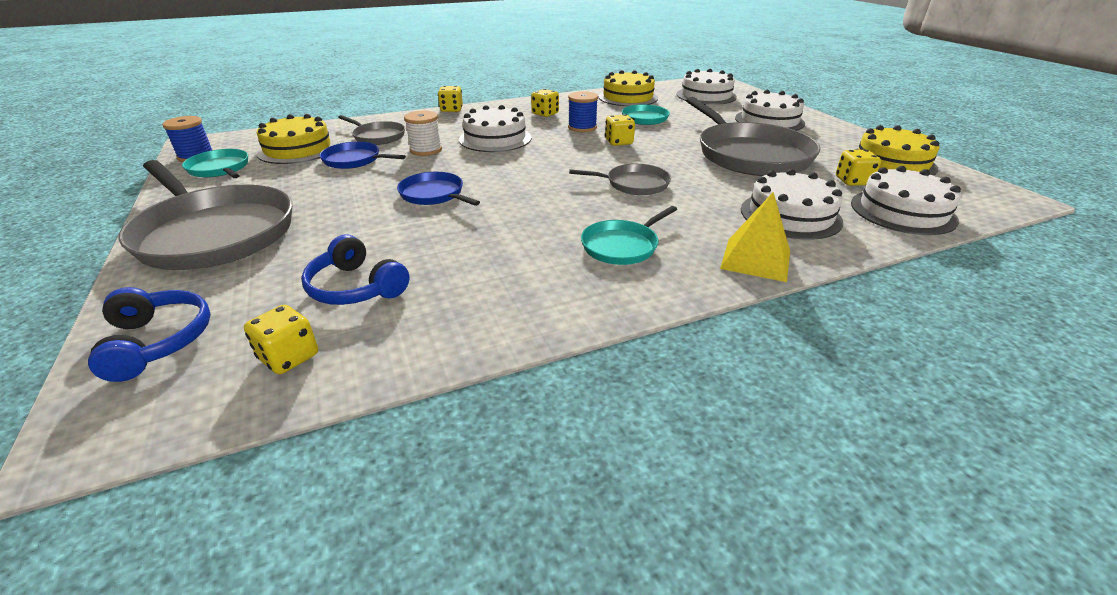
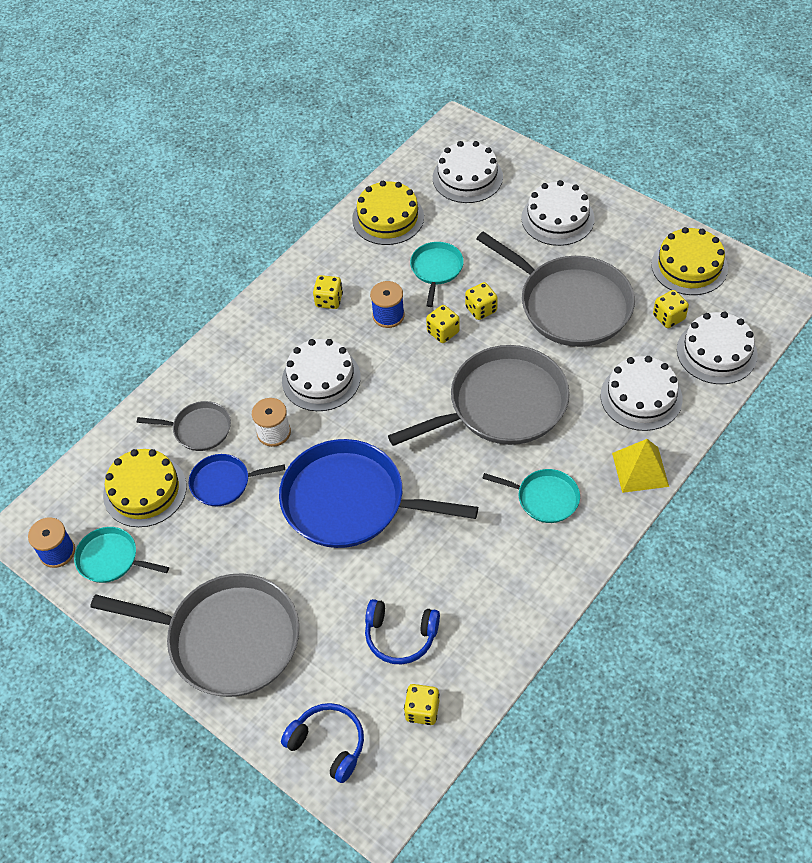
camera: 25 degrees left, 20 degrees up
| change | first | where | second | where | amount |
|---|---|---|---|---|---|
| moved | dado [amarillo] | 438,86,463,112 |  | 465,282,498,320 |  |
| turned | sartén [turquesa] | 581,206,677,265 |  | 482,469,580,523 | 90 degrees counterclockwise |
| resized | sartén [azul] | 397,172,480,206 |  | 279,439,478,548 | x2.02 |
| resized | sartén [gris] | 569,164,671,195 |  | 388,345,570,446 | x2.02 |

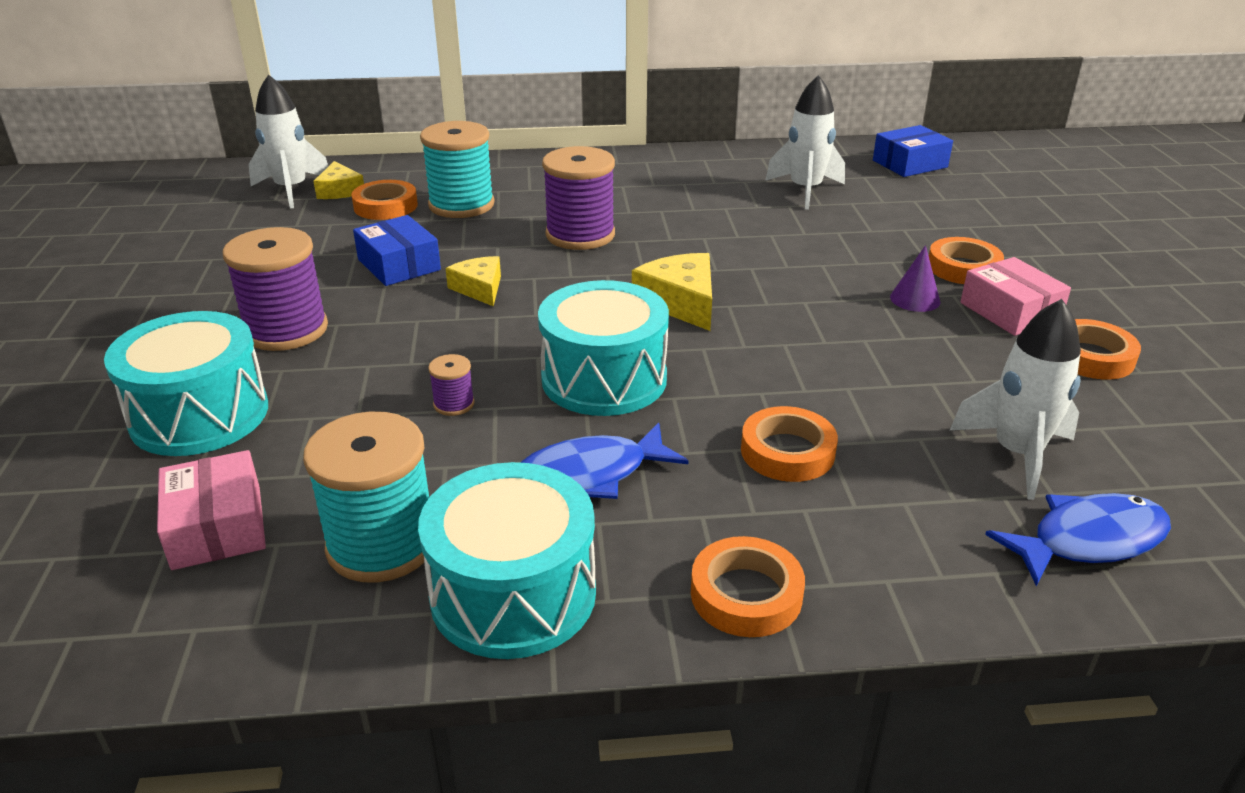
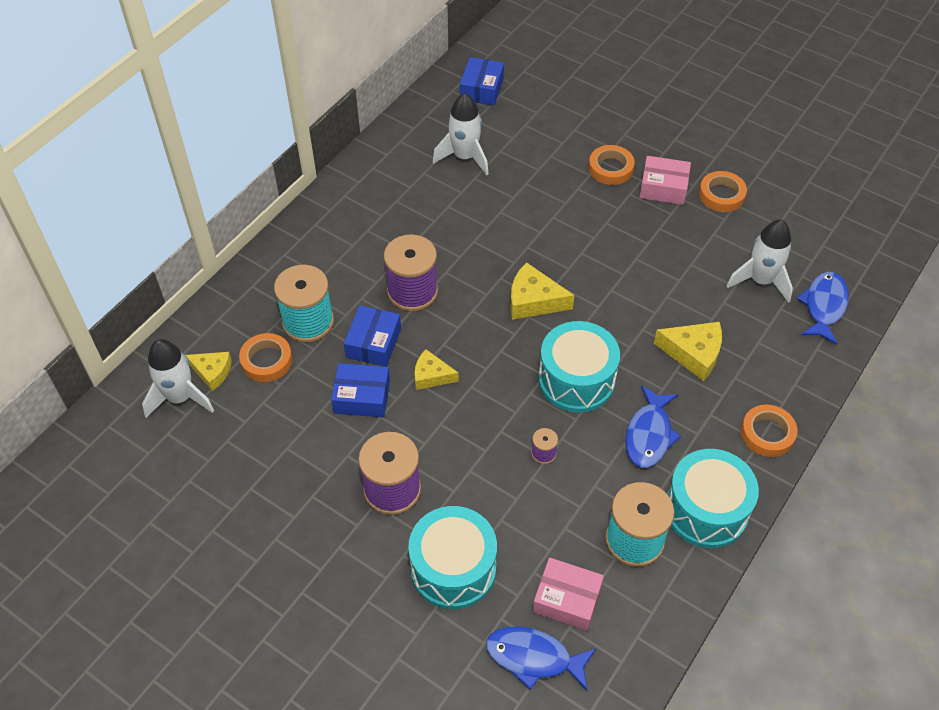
camera: 50 degrees left, 20 degrees up
| change | first | where | second | where | amount |
|---|---|---|---|---|---|
| removed | cono [morado] | 890,245,941,312 |  |  |  |
| added |  |  | caja [azul] | 344,306,401,367 |  |
| added |  |  | pez [azul] | 486,627,596,690 |  |
| replaced | cinta adhesiva [naranja] | 741,406,838,482 | queso [amarillo] | 654,322,722,381 |  |

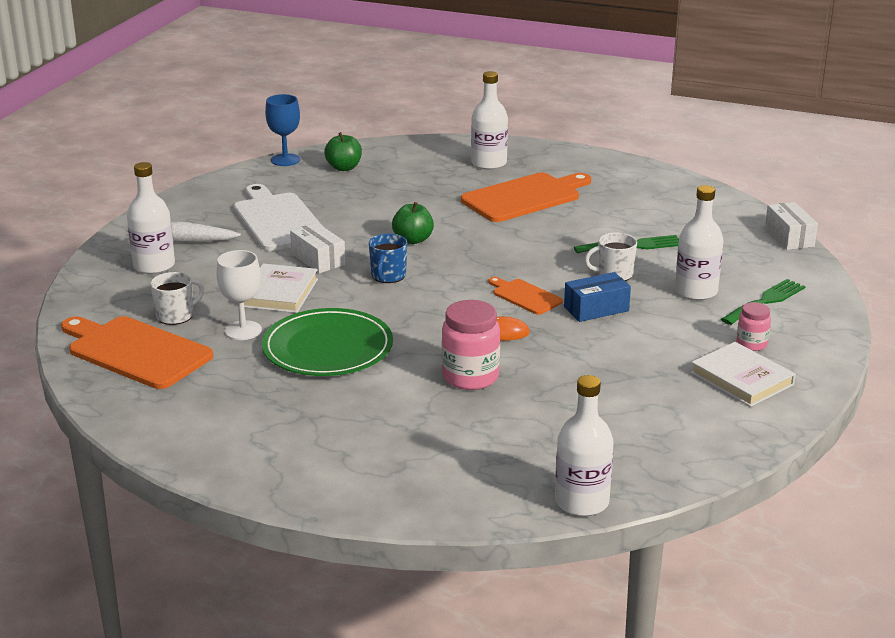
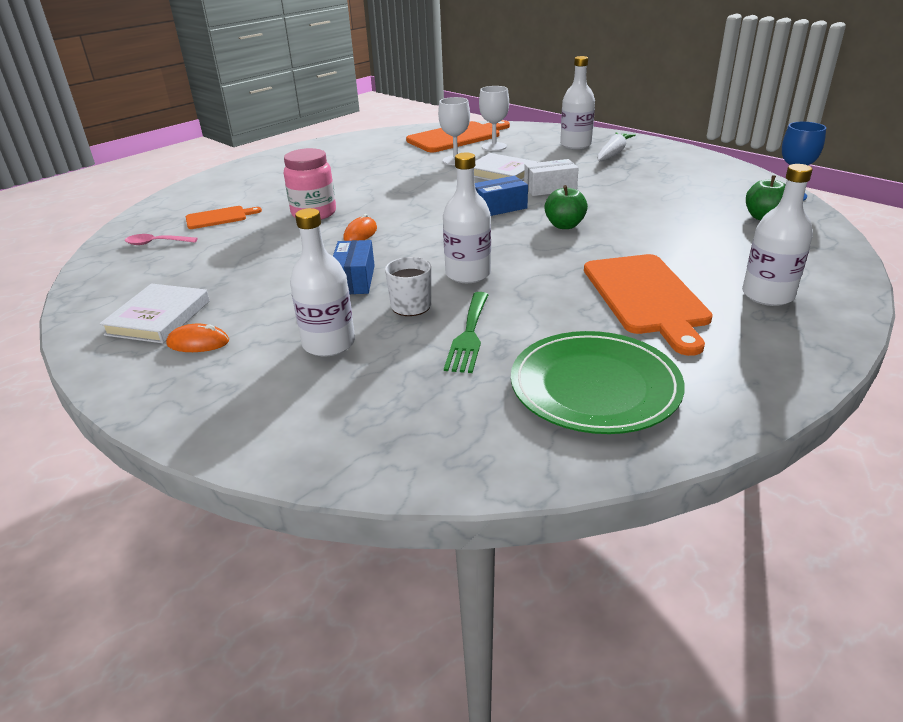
camera: 115 degrees right, 5 degrees up
| change | first | where | second | where | amount |
|---|---|---|---|---|---|
| removed | tabla de cortar [blanco] | 234,184,322,251 |  |  |  |
| removed | tenedor [verde] | 721,279,805,325 |  |  |  |
| removed | caja [blanco] | 765,202,818,250 |  |  |  |
| added |  |  | cuchara [rosa] | 125,234,198,245 |  |
| moved | plato [verde] | 262,308,393,376 |  | 511,331,685,434 |  |
| moved | tabla de cortar [naranja] | 488,277,563,315 |  | 186,206,262,229 |  |
| moved | botella [blanco] | 555,375,614,516 |  | 443,153,491,283 |  |
| replaced | taza [blanco] | 150,272,204,325 | copa [blanco] | 479,86,509,151 |  |
| replaced | taza [azul] | 369,234,407,283 | caja [azul] | 475,176,528,216 |  |
| replaced | tarro [rosa] | 737,302,771,351 | ratón [naranja] | 166,324,229,352 |  |
| turned | libro [blanco] | 691,342,796,407 |  | 100,284,210,343 | 60 degrees counterclockwise |

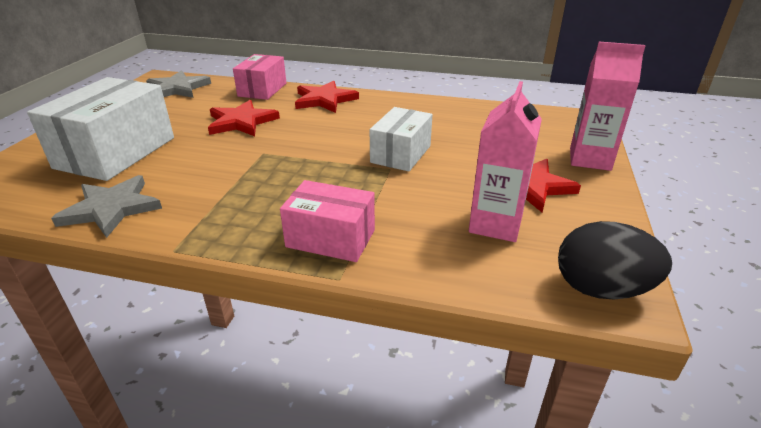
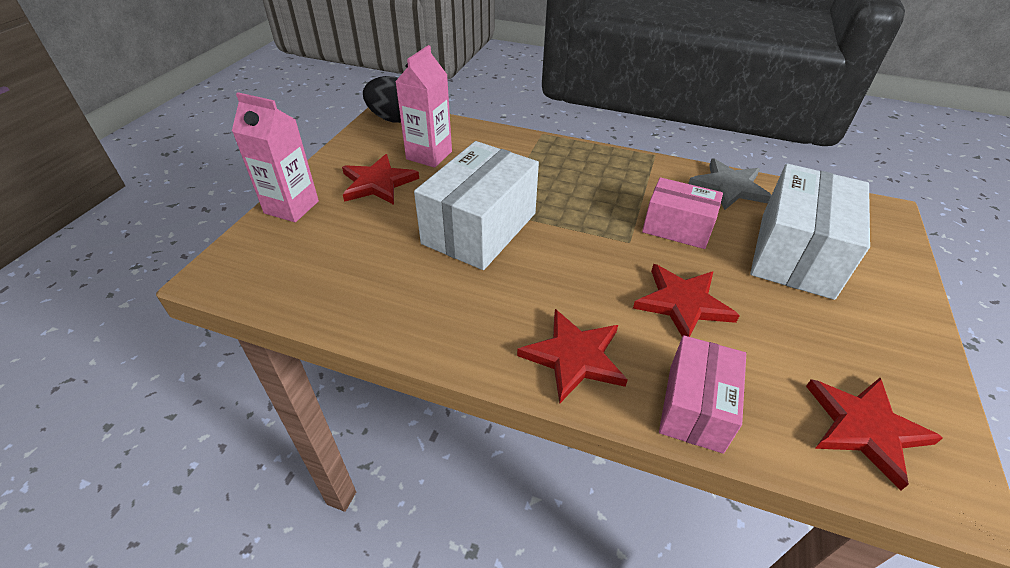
camera: 175 degrees left, 10 degrees up
| change | first | where | second | where | amount |
|---|---|---|---|---|---|
| moved | caja [rosa] | 280,180,375,262 |  | 642,177,723,249 |  |
| recoloured | estrella [gris] | 146,71,211,98 | estrella [rojo] | 806,378,943,490 |  |
| resized | caja [blanco] | 370,107,433,171 |  | 414,141,539,270 | x1.63 |

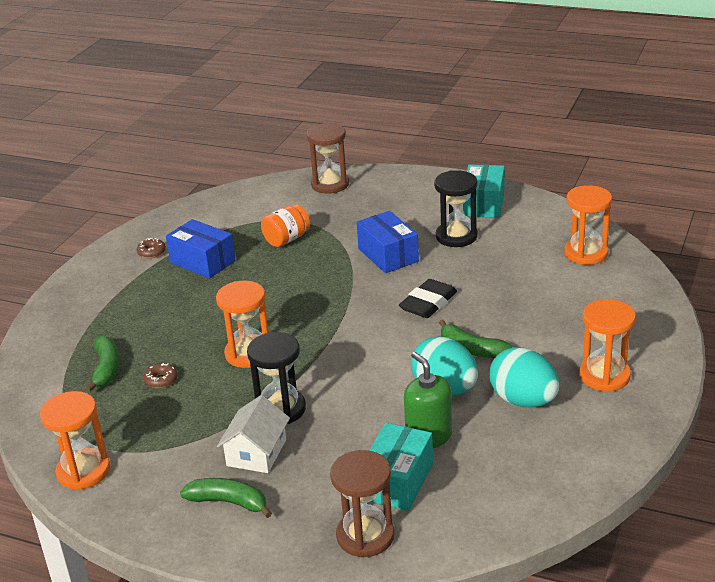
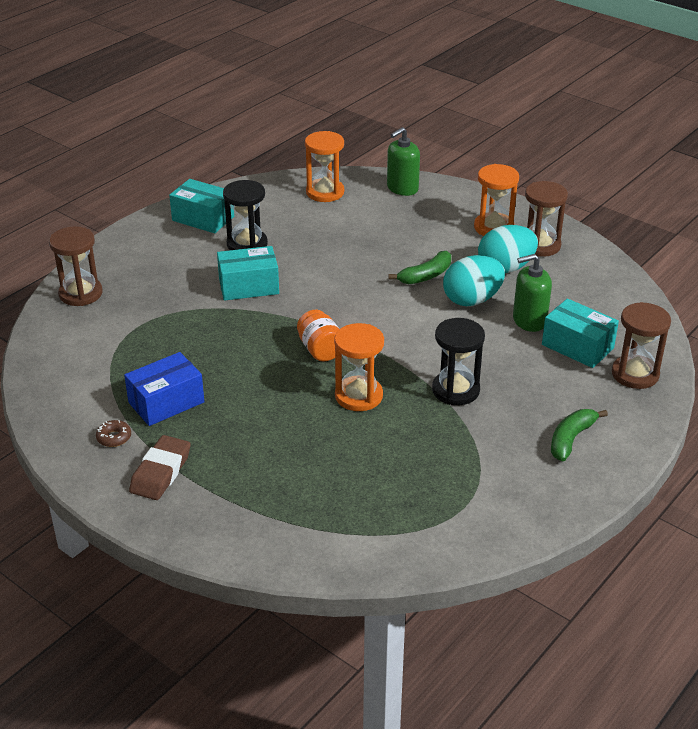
camera: 75 degrees left, 5 degrees up
| change | first | where | second | where | amount |
|---|---|---|---|---|---|
| removed | reloj de arena [naranja] | 40,391,110,490 |  |  |  |
| removed | plátano [verde] | 85,335,120,392 |  |  |  |
| removed | rosquilla [marrón] | 143,363,178,388 |  |  |  |
| removed | casa [blanco] | 217,395,290,473 |  |  |  |
| removed | goma de borrar [negro] | 399,279,457,318 |  |  |  |
| added |  |  | goma de borrar [marrón] | 129,435,191,500 |  |
| added |  |  | dispensador de jabón [verde] | 387,127,420,196 |  |
| added |  |  | reloj de arena [marrón] | 525,181,568,257 |  |
| moved | tarro [naranja] | 261,204,310,247 |  | 297,310,339,362 |  |
| recoloured | caja [azul] | 357,211,419,273 | caja [turquesa] | 217,246,279,301 |  |

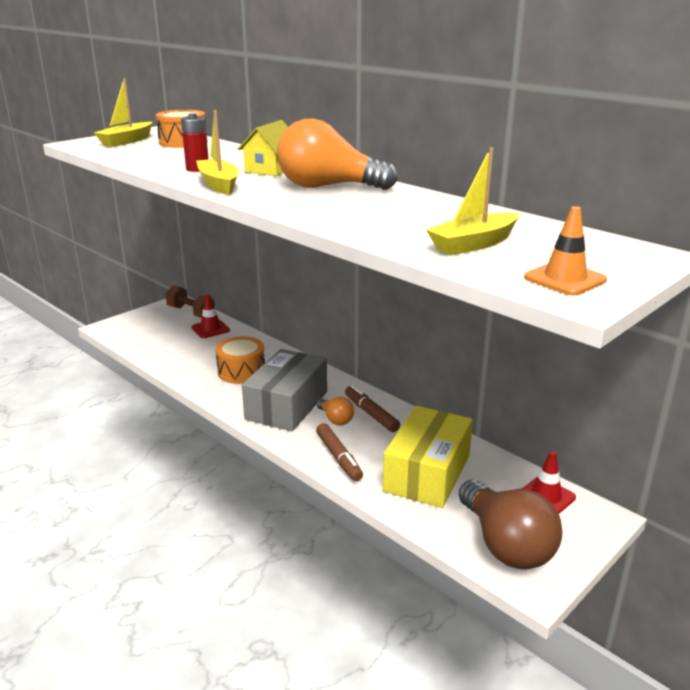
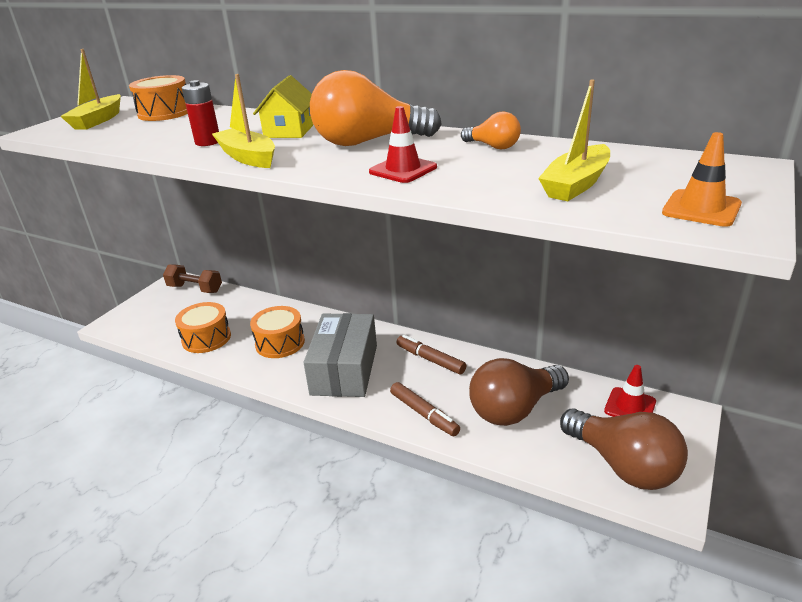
camera: 15 degrees left, 5 degrees up
| change | first | where | second | where | amount |
|---|---|---|---|---|---|
| added |  |  | tambor [naranja] | 175,302,231,353 |  |
| moved | cono de tráfico [rojo] | 191,295,230,338 |  | 369,106,437,183 |  |
| moved | bombilla [naranja] | 317,397,354,425 |  | 461,111,521,149 |  |
| replaced | caja [amarillo] | 383,406,473,508 | bombilla [marrón] | 469,358,569,426 |  |

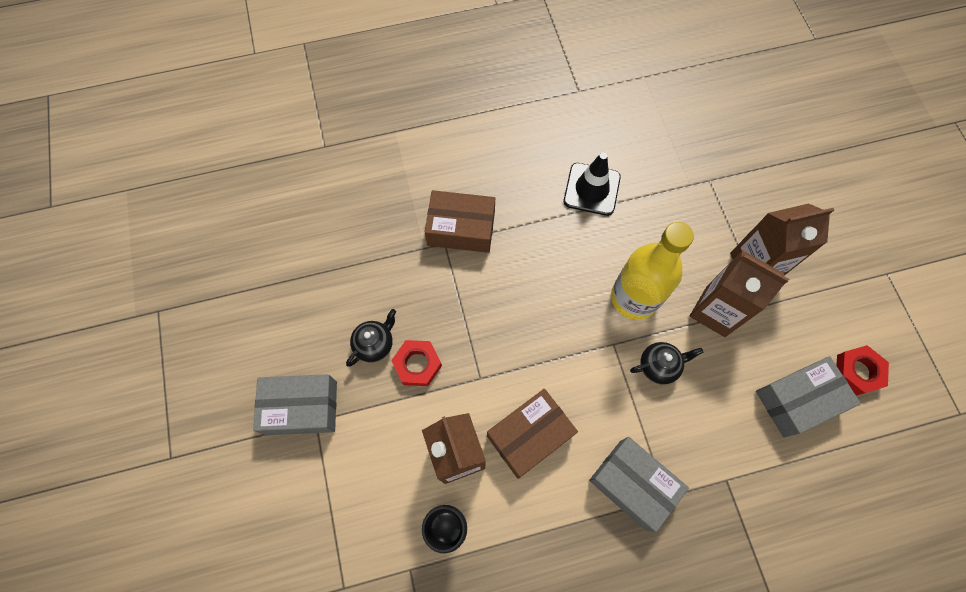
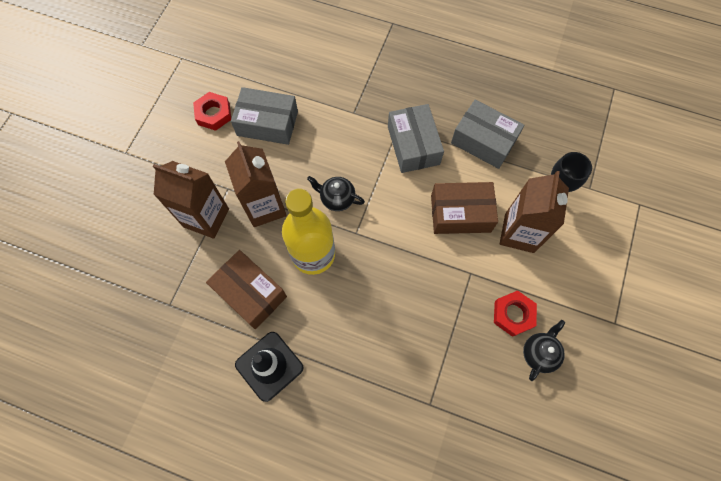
camera: 145 degrees left, 0 degrees up
| change | first | where | second | where | amount |
|---|---|---|---|---|---|
| moved | caja [gris] | 253,374,337,435 |  | 451,100,525,169 |  |
| moved | caja [marrón] | 425,190,495,253 |  | 206,250,287,329 |  |
| turned | tetera [negro] | 346,309,396,367 |  | 523,320,565,381 | 135 degrees clockwise |

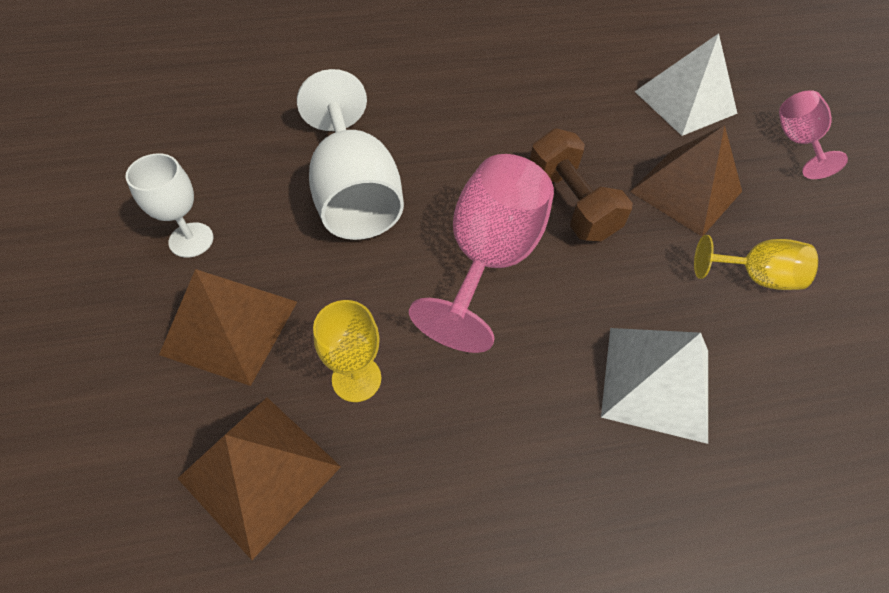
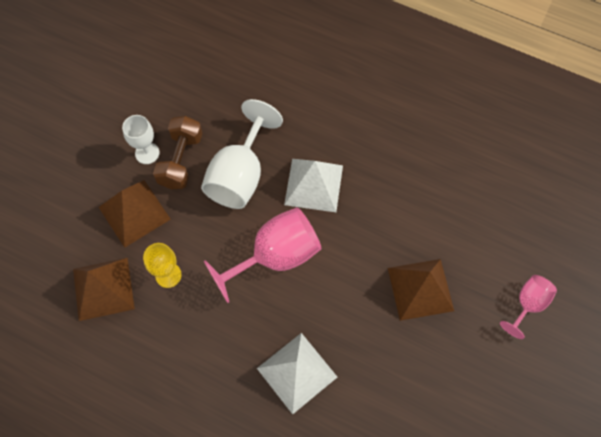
camera: 40 degrees right, 10 degrees up
| change | first | where | second | where | amount |
|---|---|---|---|---|---|
| removed | copa [amarillo] | 694,235,818,290 |  |  |  |
| moved | mancuerna [marrón] | 530,129,633,241 |  | 153,116,203,189 |  |
| moved | pirámide [blanco] | 635,33,737,136 |  | 284,159,343,212 |  |

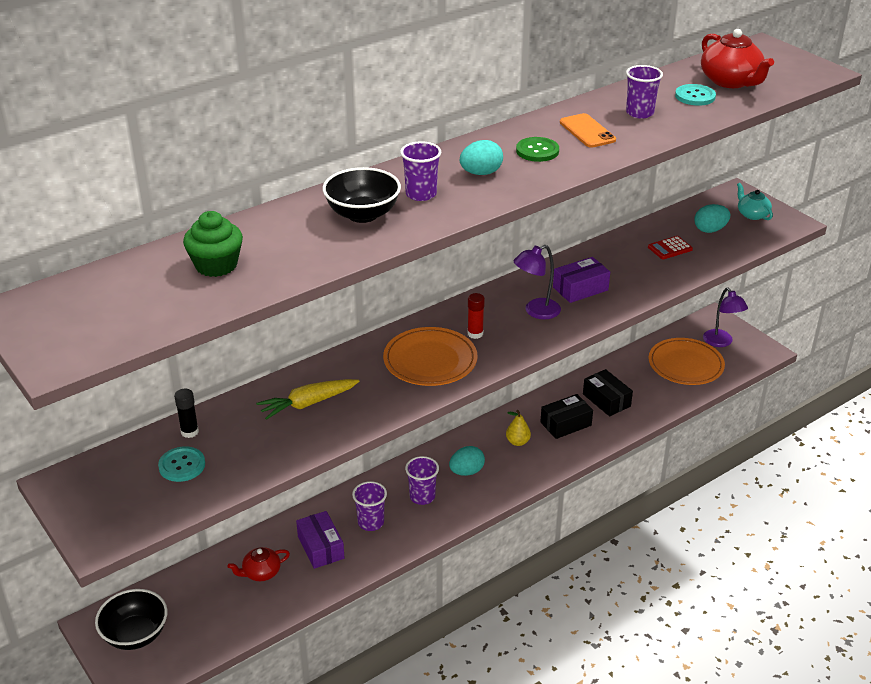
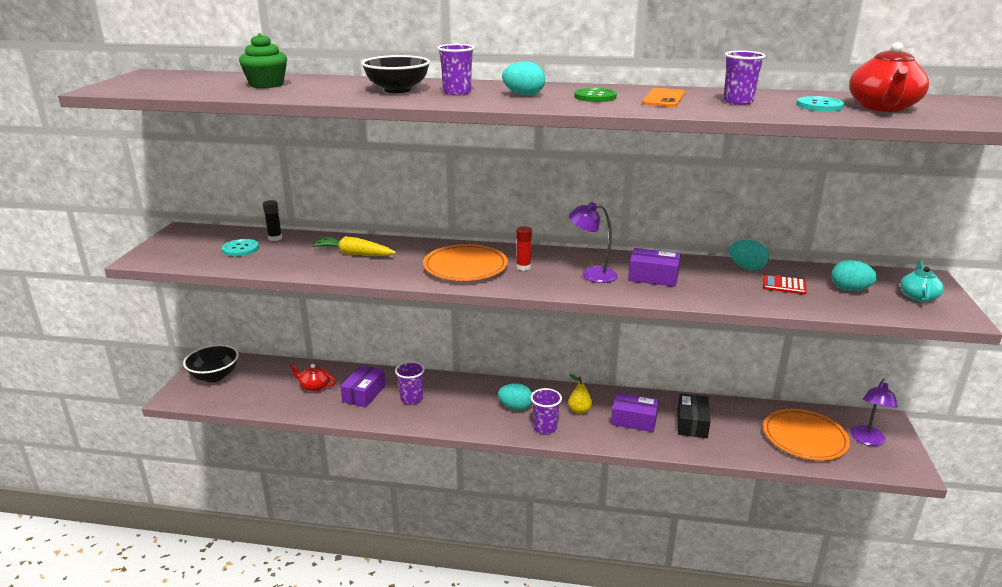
camera: 45 degrees right, 10 degrees down
| change | first | where | second | where | amount |
|---|---|---|---|---|---|
| added |  |  | huevo [turquesa] | 729,240,769,270 |  |
| moved | vaso [morado] | 405,456,439,505 |  | 531,388,562,434 |  |
| recoloured | caja [negro] | 540,394,593,439 | caja [morado] | 611,392,659,432 |  |

